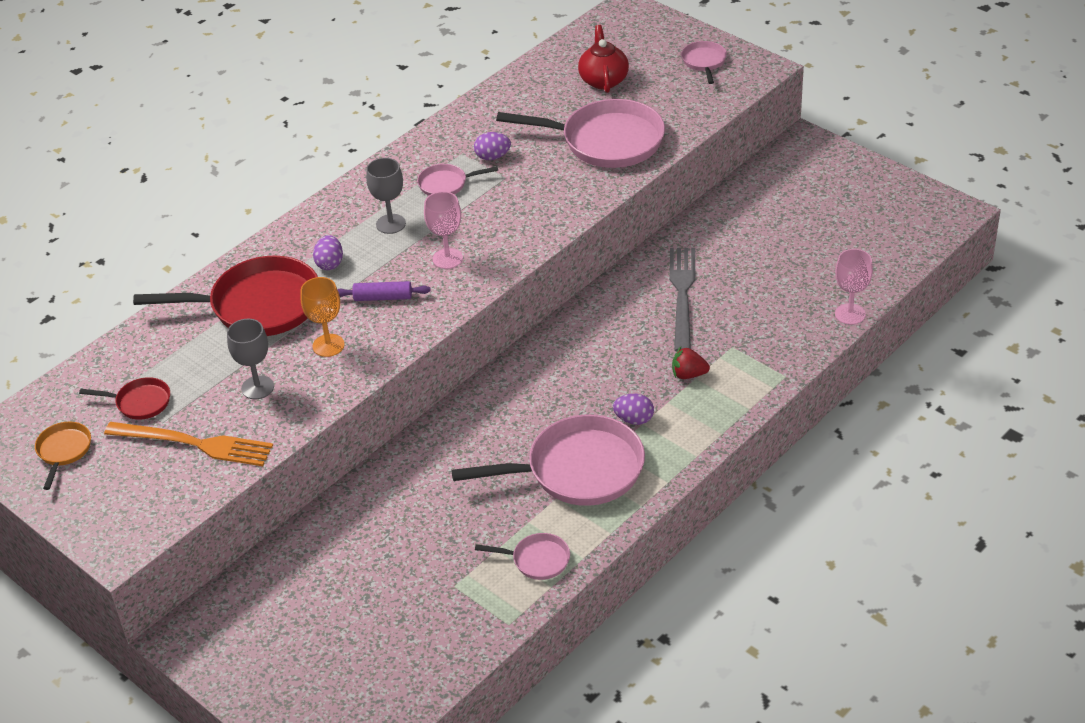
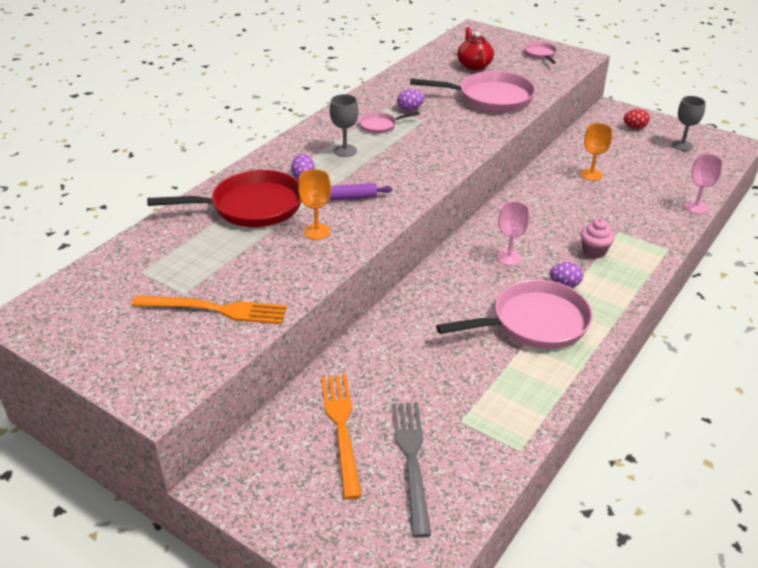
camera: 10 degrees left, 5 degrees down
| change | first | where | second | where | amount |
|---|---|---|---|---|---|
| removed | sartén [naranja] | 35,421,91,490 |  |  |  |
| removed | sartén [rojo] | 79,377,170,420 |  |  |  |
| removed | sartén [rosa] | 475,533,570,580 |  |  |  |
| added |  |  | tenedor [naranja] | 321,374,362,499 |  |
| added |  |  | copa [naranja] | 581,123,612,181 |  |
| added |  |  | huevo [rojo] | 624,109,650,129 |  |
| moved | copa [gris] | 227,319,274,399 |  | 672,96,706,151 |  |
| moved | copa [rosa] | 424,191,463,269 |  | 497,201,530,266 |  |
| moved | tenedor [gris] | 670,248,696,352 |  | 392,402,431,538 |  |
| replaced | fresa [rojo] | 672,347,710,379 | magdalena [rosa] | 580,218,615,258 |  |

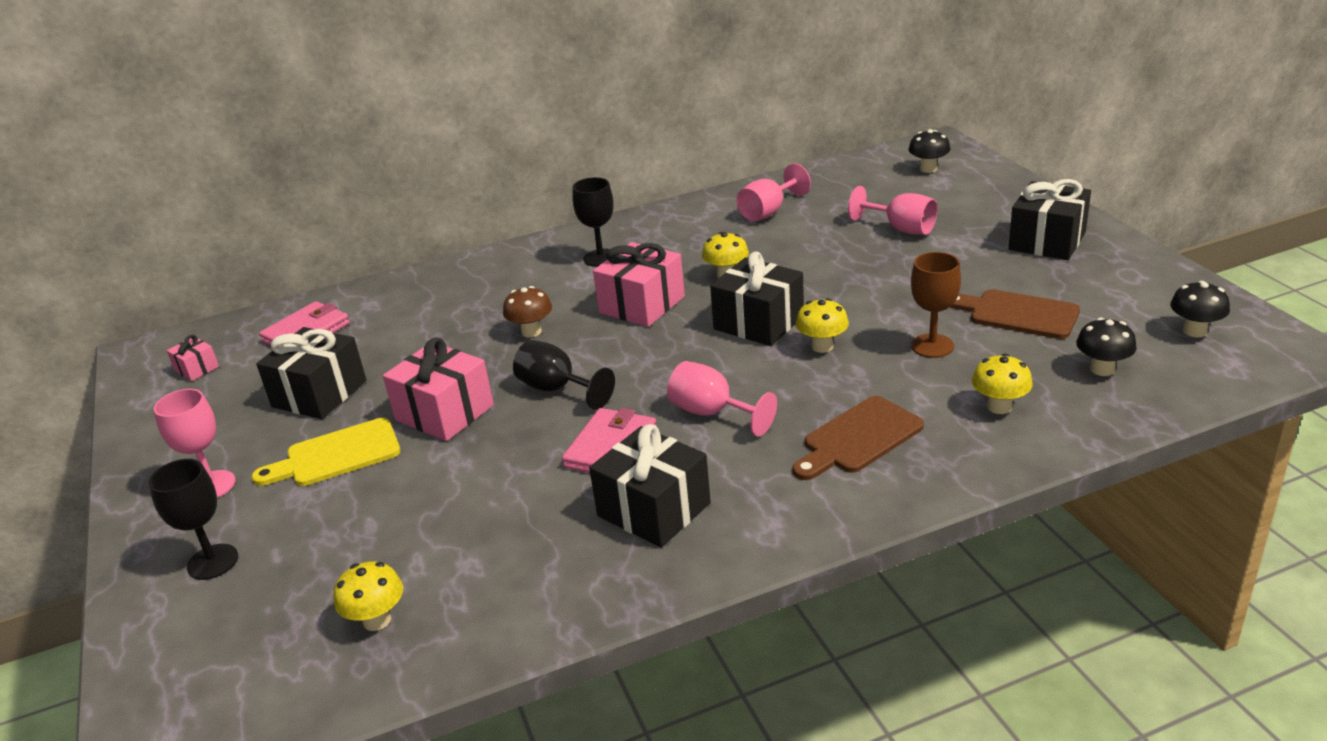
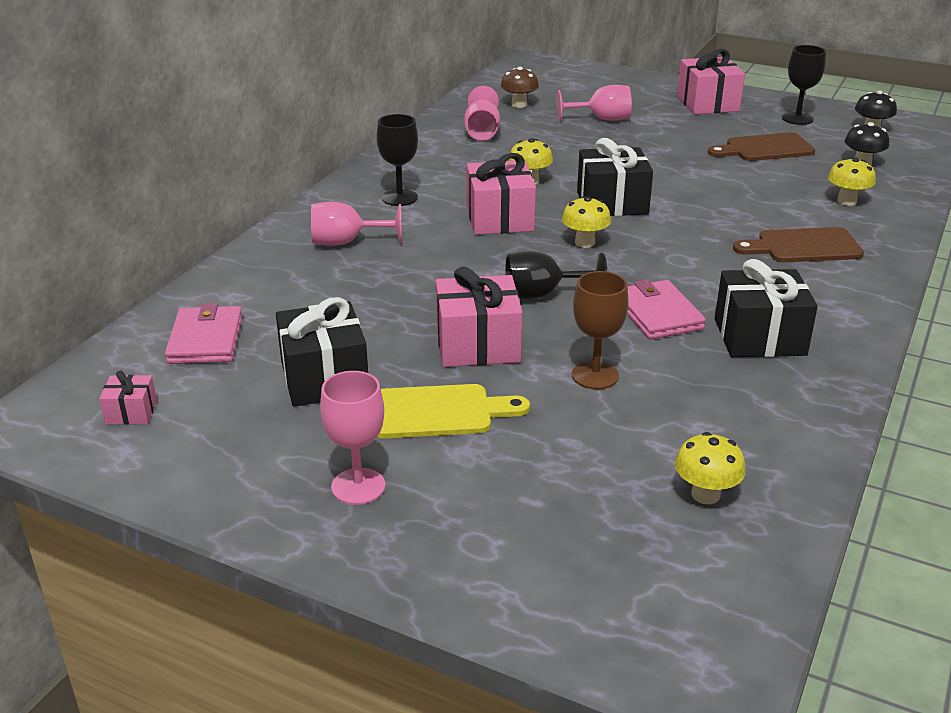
camera: 45 degrees left, 0 degrees up
| change | first | where | second | where | amount |
|---|---|---|---|---|---|
| removed | seta [negro] | 908,129,950,173 |  |  |  |
| moved | copa [negro] | 148,459,238,580 |  | 782,45,826,125 |  |
| moved | seta [marrón] | 503,286,552,337 |  | 501,67,539,108 |  |
| moved | copa [rosa] | 667,361,777,437 |  | 311,202,401,246 |  |
| moved | seta [amarillo] | 796,298,849,353 |  | 562,196,611,248 |  |
| moved | copa [marrón] | 911,252,961,358 |  | 572,271,629,389 |  |
| recoloured | regalo [negro] | 1008,179,1091,260 | regalo [rosa] | 677,49,745,114 |  |
| turned | tabla de cortar [amarillo] | 252,418,401,486 |  | 378,384,530,439 | 120 degrees counterclockwise |
| turned | tabla de cortar [marrón] | 792,396,924,480 |  | 733,227,864,262 | 75 degrees clockwise |

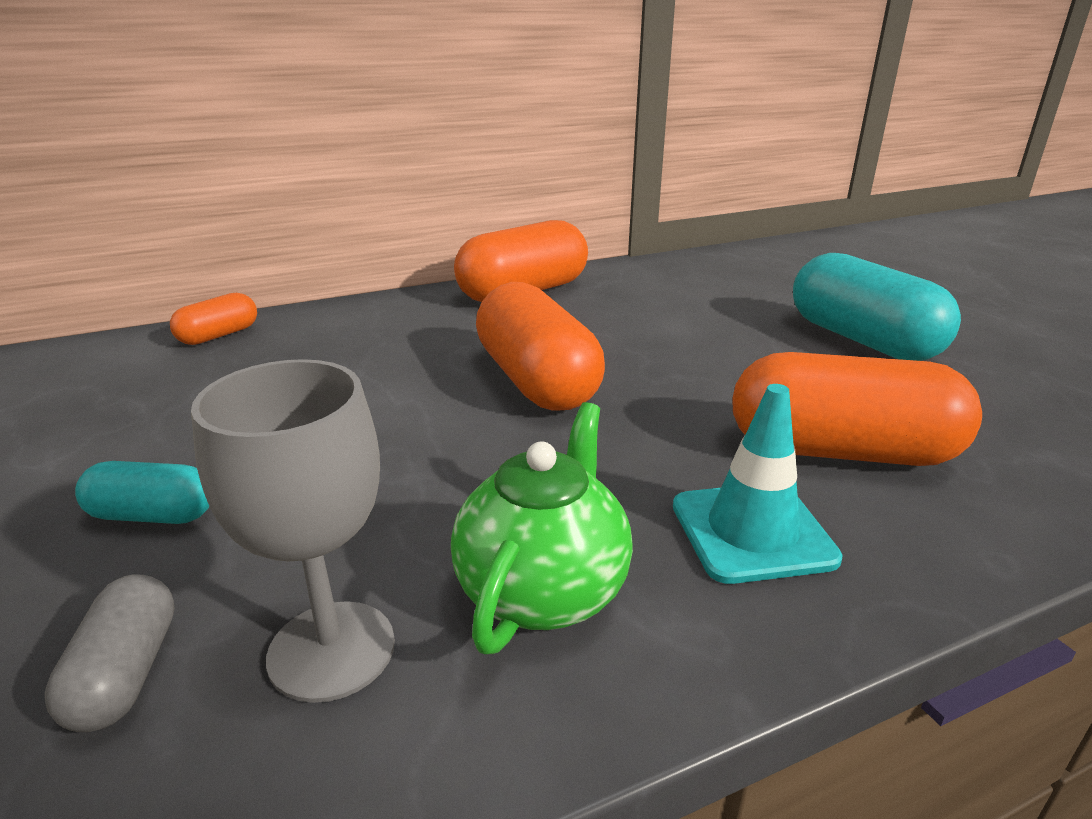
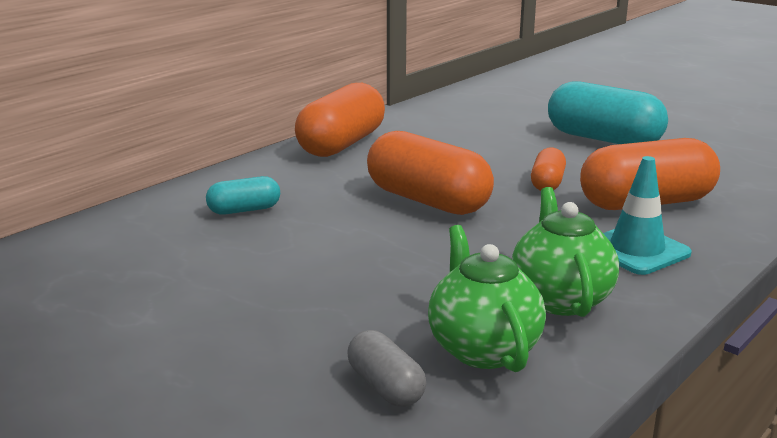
camera: 25 degrees left, 5 degrees down
| change | first | where | second | where | amount |
|---|---|---|---|---|---|
| moved | cápsula [turquesa] | 75,461,209,524 |  | 206,176,280,215 |  |
| moved | cápsula [naranja] | 170,293,257,345 |  | 531,147,566,191 |  |
| replaced | copa [gris] | 191,359,395,703 | tetera [verde] | 428,225,546,372 |  |

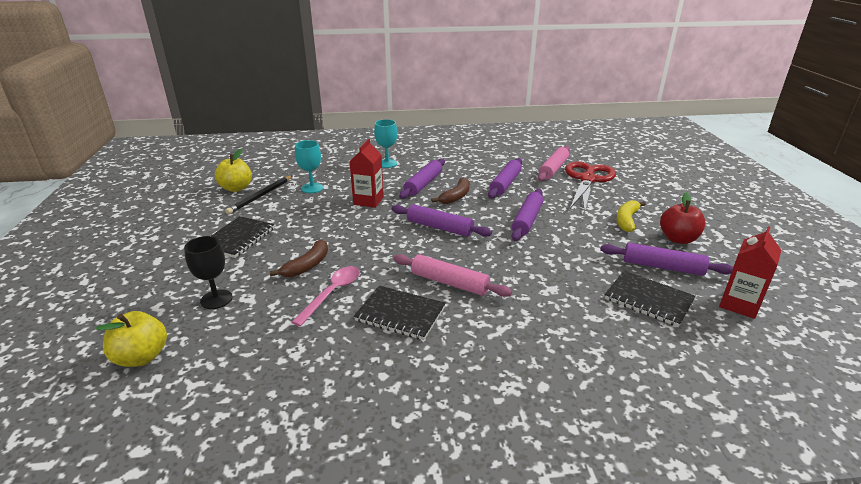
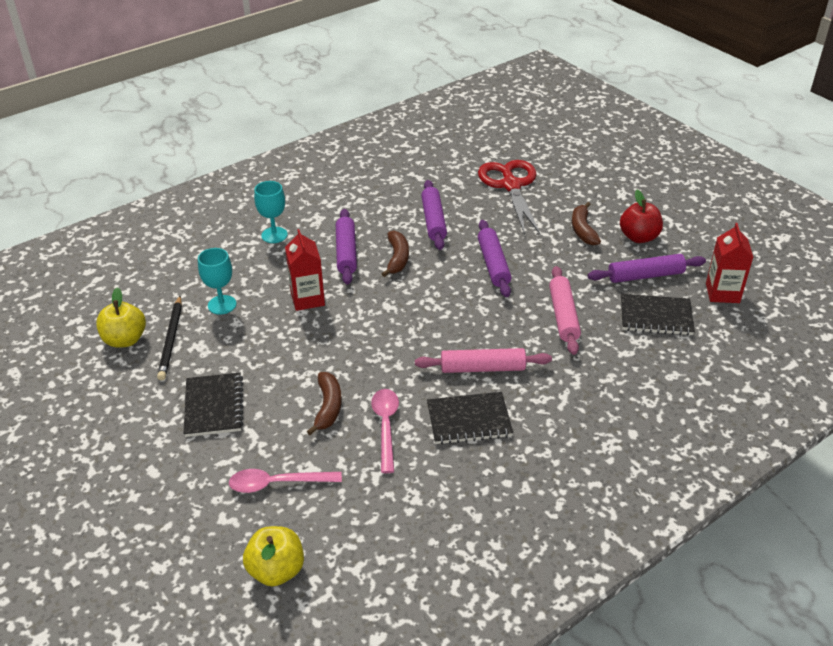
camera: 30 degrees left, 10 degrees up
| change | first | where | second | where | amount |
|---|---|---|---|---|---|
| removed | rodillo [morado] | 392,204,492,237 |  |  |  |
| moved | rodillo [rosa] | 537,146,570,182 |  | 549,266,581,355 |  |
| replaced | copa [negro] | 184,236,232,309 | cuchara [rosa] | 229,469,342,493 |  |
| recoloured | plátano [amarillo] | 617,200,646,232 | plátano [marrón] | 572,202,601,245 |  |

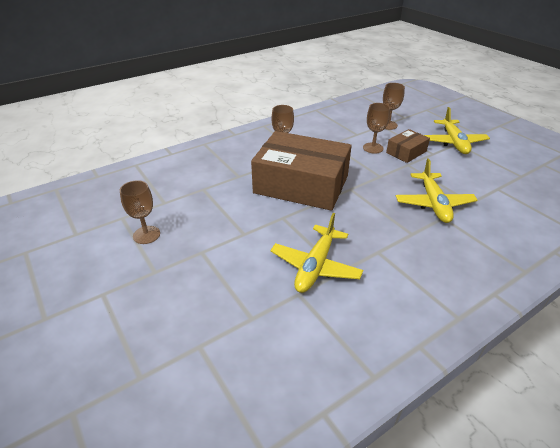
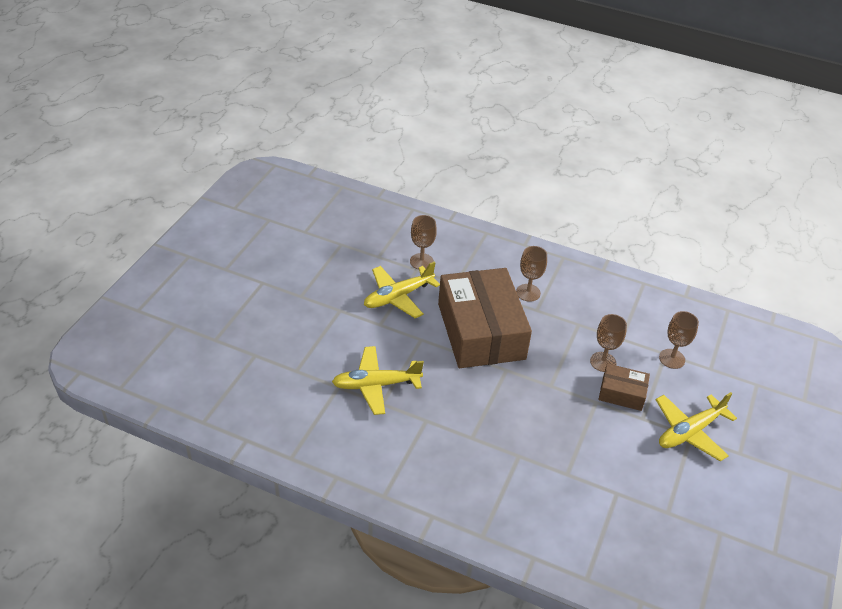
camera: 55 degrees right, 5 degrees up
| change | first | where | second | where | amount |
|---|---|---|---|---|---|
| moved | copa [marrón] | 120,180,160,244 |  | 410,215,437,269 |  |
| moved | avión [amarillo] | 396,158,478,223 |  | 364,261,440,318 |  |

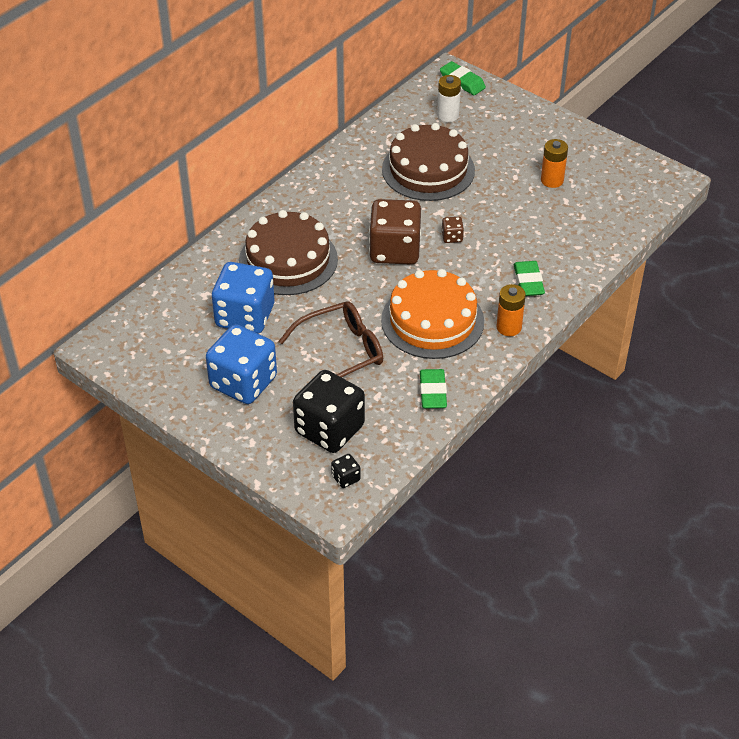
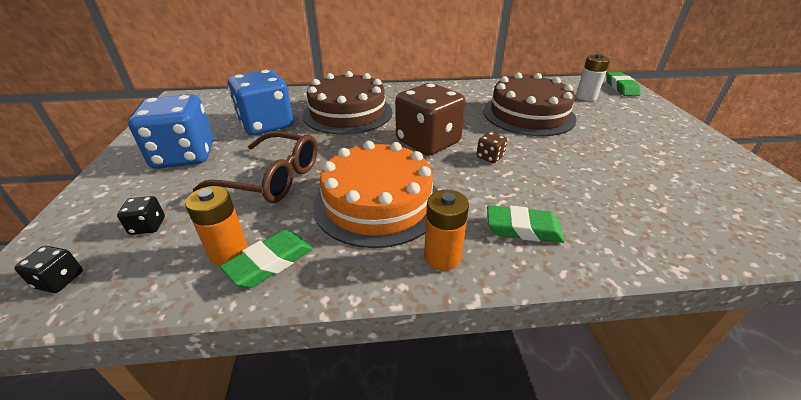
camera: 45 degrees right, 10 degrees down
| change | first | where | second | where | amount |
|---|---|---|---|---|---|
| moved | pila [naranja] | 541,139,568,188 |  | 185,186,248,266 |  |
| turned | goma de borrar [verde] | 514,261,545,296 |  | 487,205,565,243 | 60 degrees clockwise |
| resized | dado [negro] | 293,370,365,453 |  | 117,196,165,235 | x0.41 |

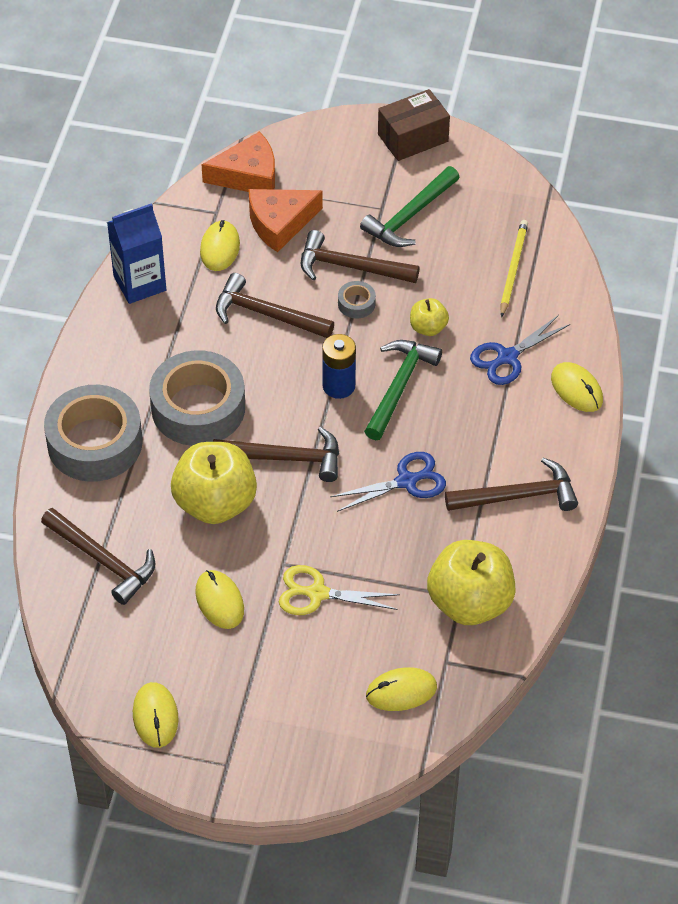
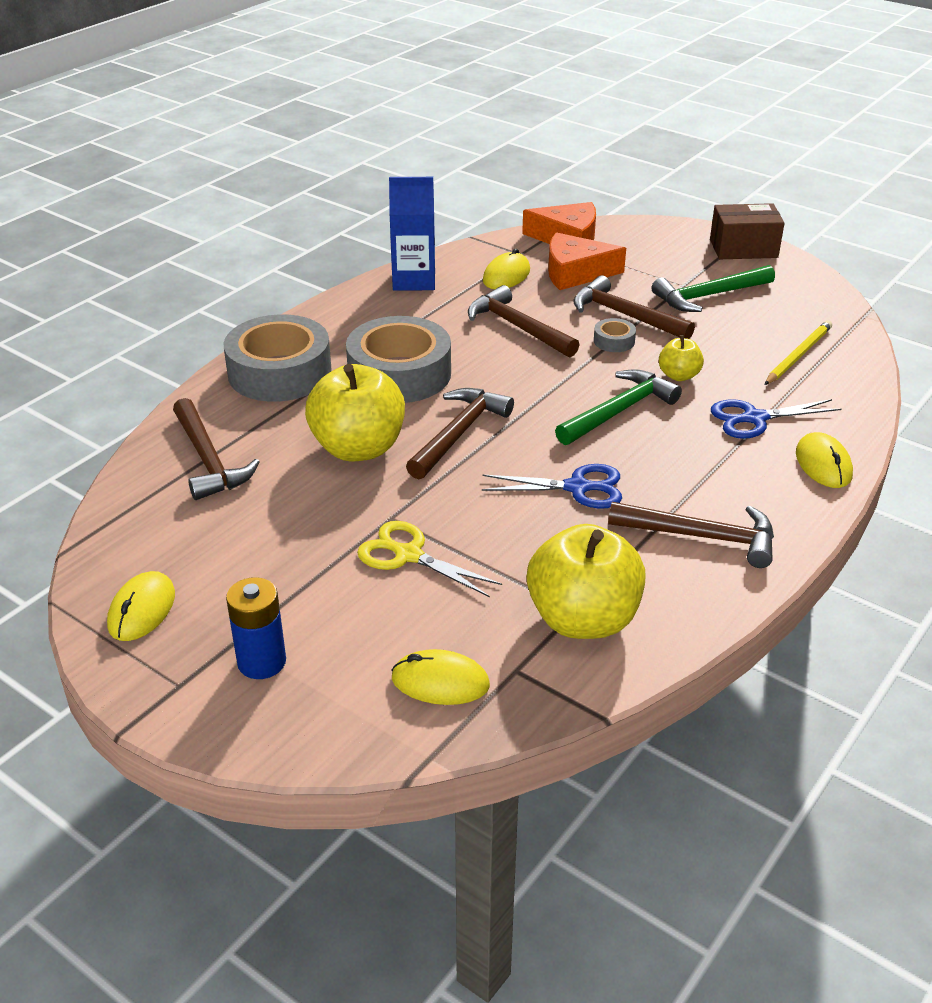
camera: 25 degrees right, 15 degrees down
| change | first | where | second | where | amount |
|---|---|---|---|---|---|
| removed | ratón [amarillo] | 195,570,244,629 |  |  |  |
| moved | pila [azul] | 322,334,356,399 |  | 226,577,286,679 |  |
| turned | martillo [marrón] | 213,426,339,482 |  | 406,388,514,479 | 90 degrees counterclockwise |

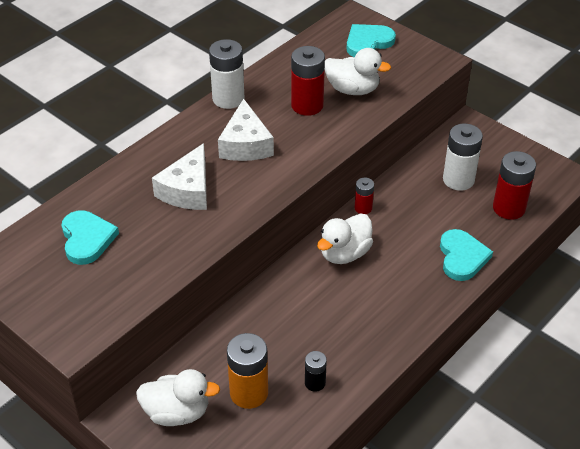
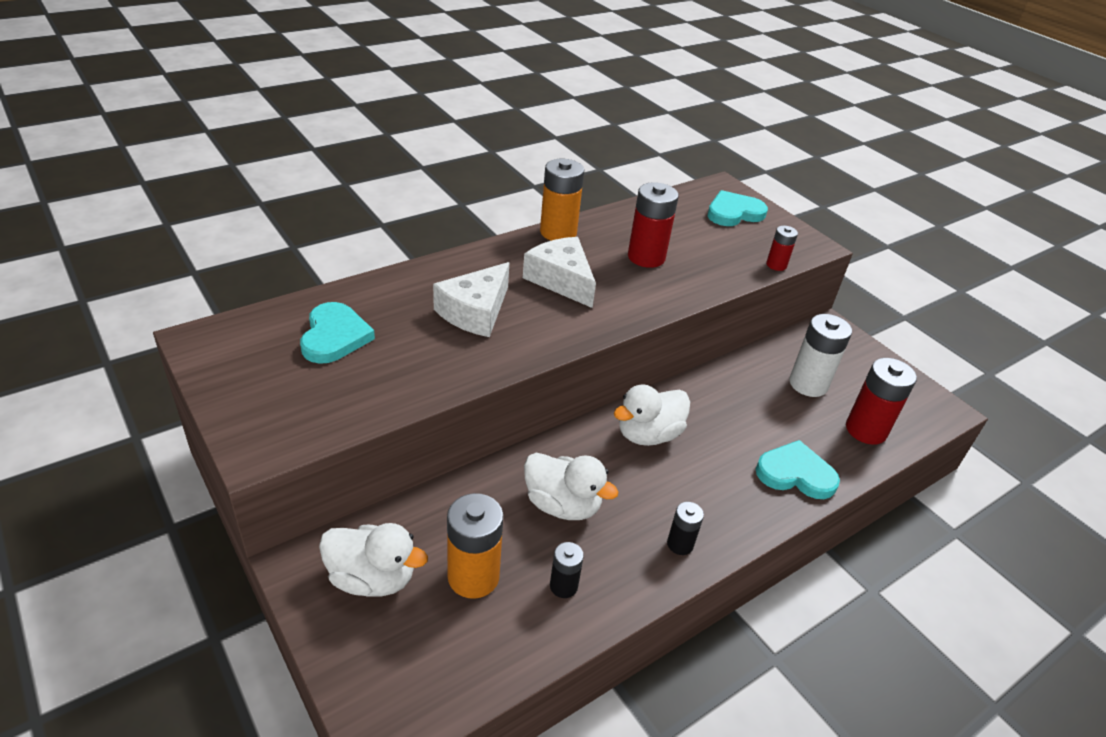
camera: 10 degrees right, 5 degrees down
| change | first | where | second | where | amount |
|---|---|---|---|---|---|
| added |  |  | pila [negro] | 667,502,704,555 |  |
| moved | pato [blanco] | 325,48,391,95 |  | 524,453,618,520 |  |
| moved | pila [rojo] | 355,178,374,214 |  | 766,226,798,271 |  |
| recoloured | pila [blanco] | 209,39,244,109 | pila [naranja] | 540,159,584,241 |  |
| turned | queso [blanco] | 218,98,274,161 |  | 523,237,596,308 | 135 degrees clockwise |
| turned | corazón [turquesa] | 440,229,493,281 |  | 756,440,840,499 | 90 degrees counterclockwise |

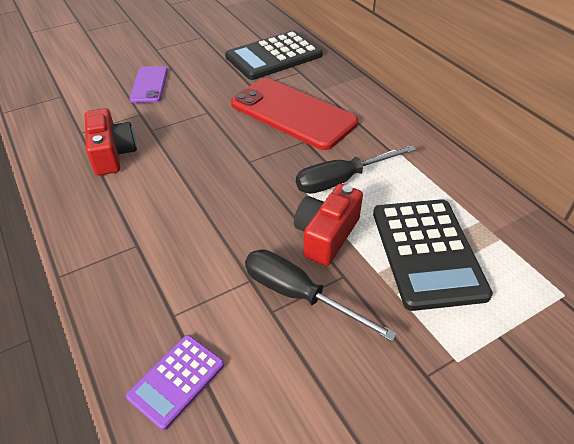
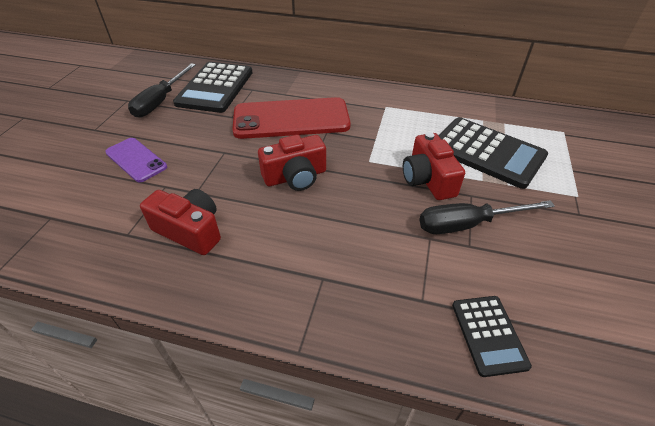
camera: 45 degrees left, 0 degrees up
| change | first | where | second | where | amount |
|---|---|---|---|---|---|
| added |  |  | cámara [rojo] | 258,135,326,191 |  |
| moved | destornillador [negro] | 296,145,417,194 |  | 128,63,196,118 |  |
| recoloured | calculadora [morado] | 126,335,224,430 | calculadora [negro] | 452,296,532,377 |  |

